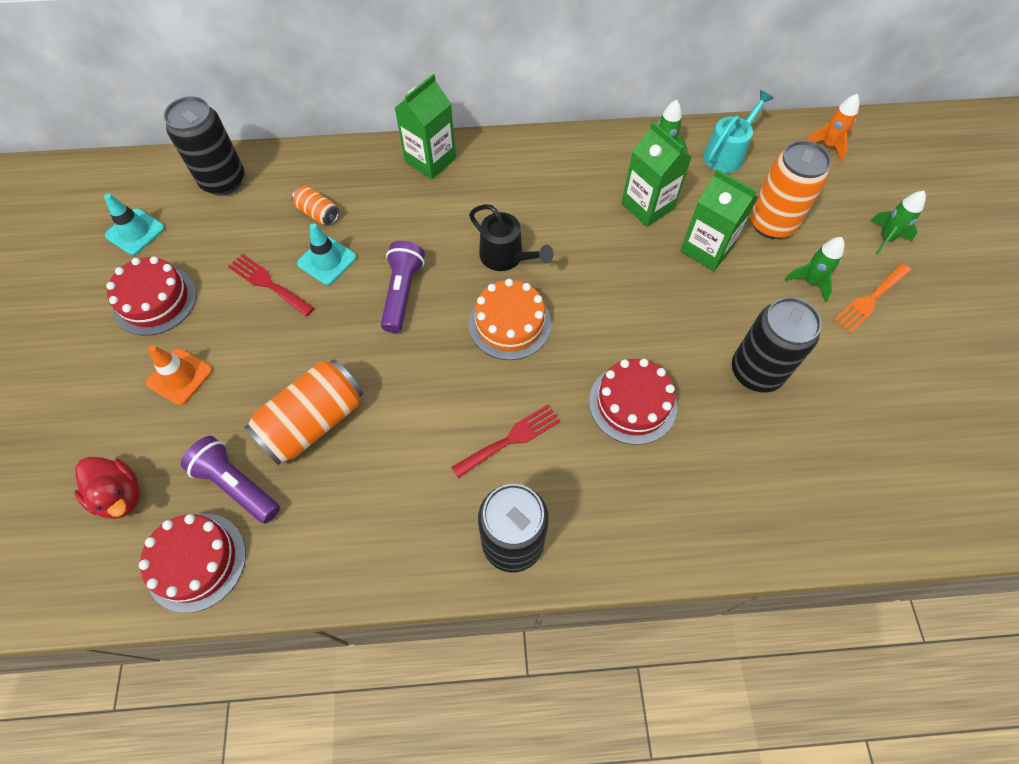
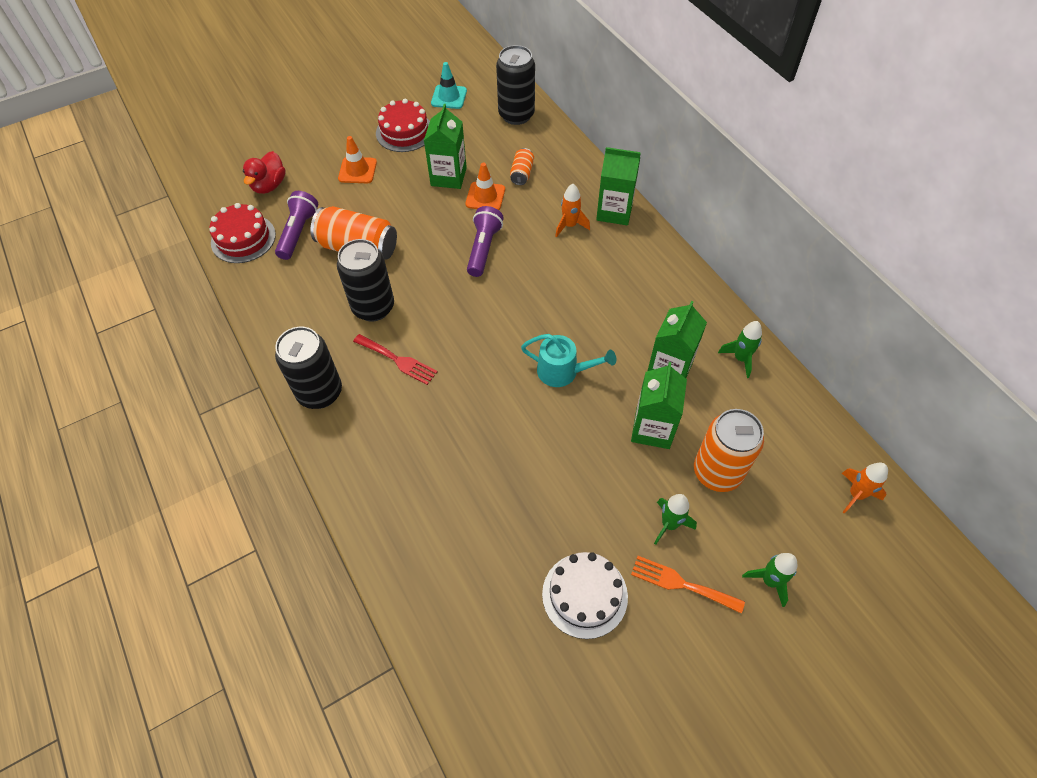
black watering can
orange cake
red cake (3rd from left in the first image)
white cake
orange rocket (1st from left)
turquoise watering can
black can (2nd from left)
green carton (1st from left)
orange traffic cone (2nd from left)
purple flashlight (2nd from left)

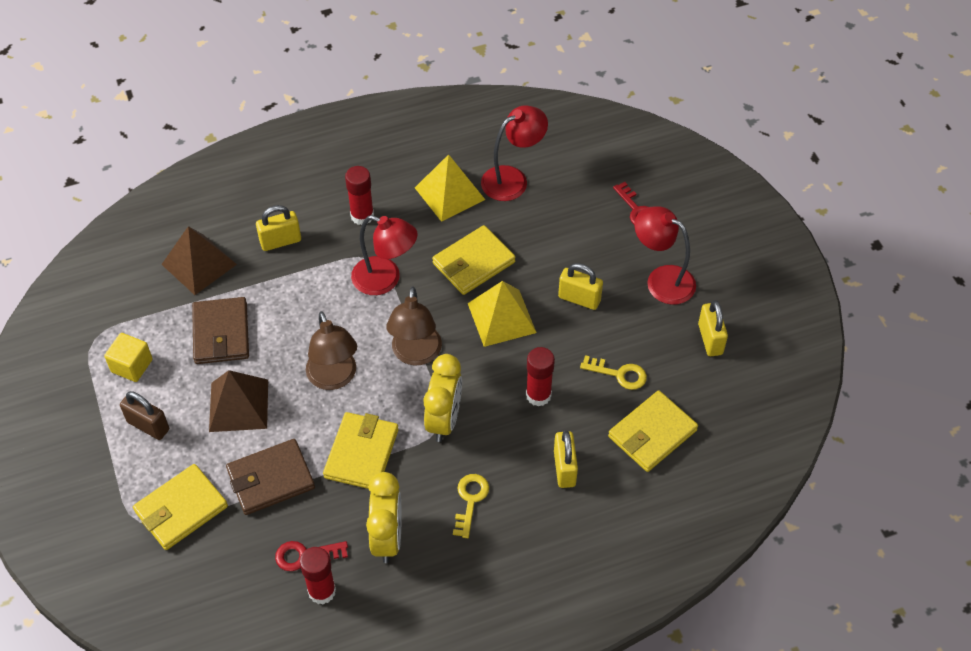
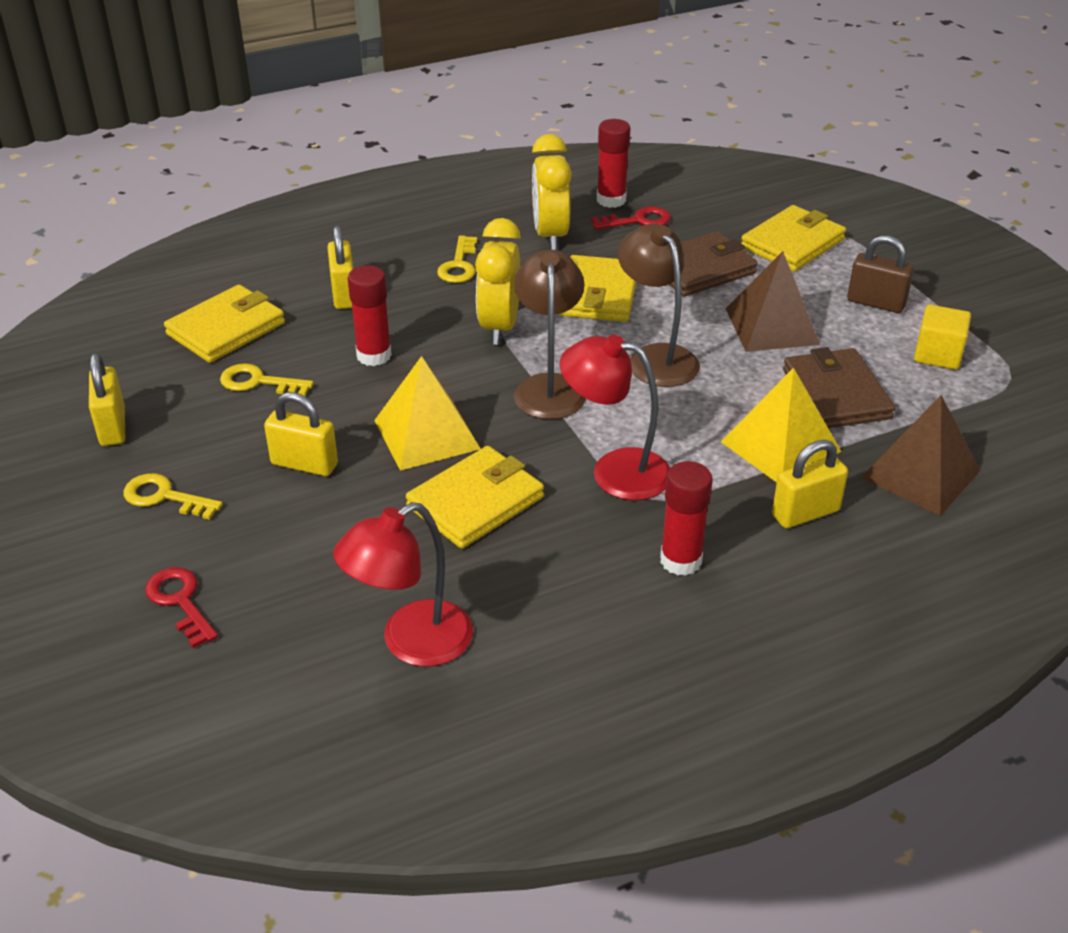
yellow pyramid (2nd from left)
yellow key (1st from left)

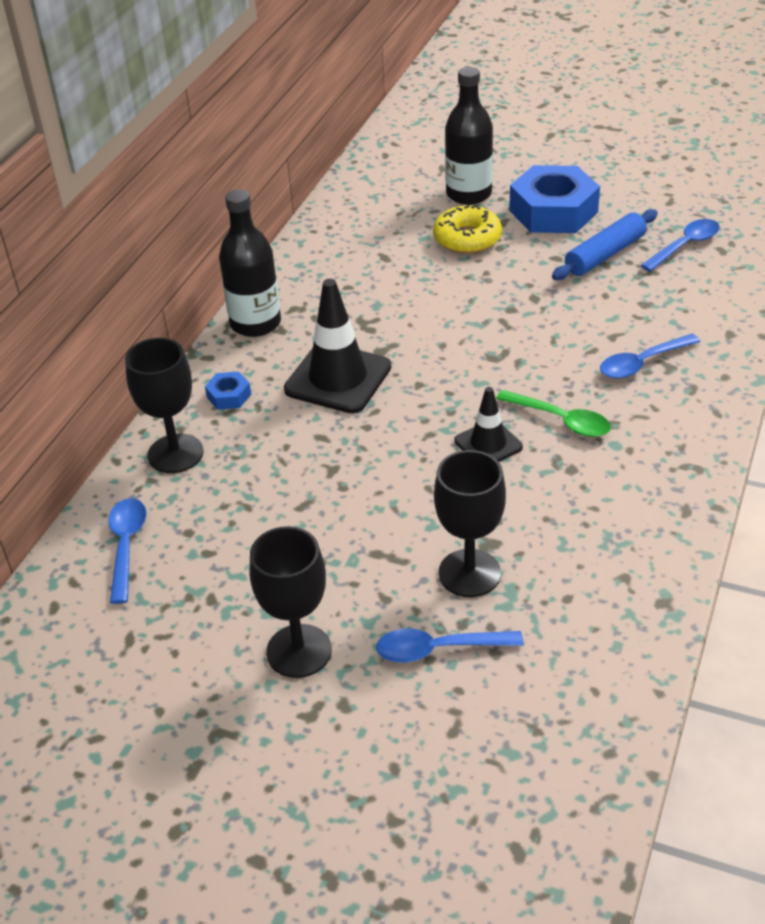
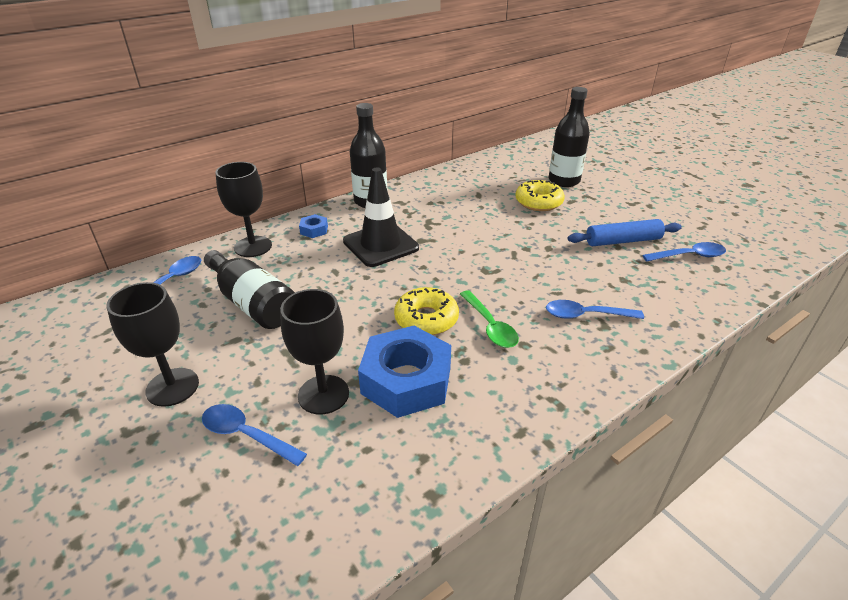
black bottle (1st from left)
blue nut (2nd from left)
yellow donut (1st from left)

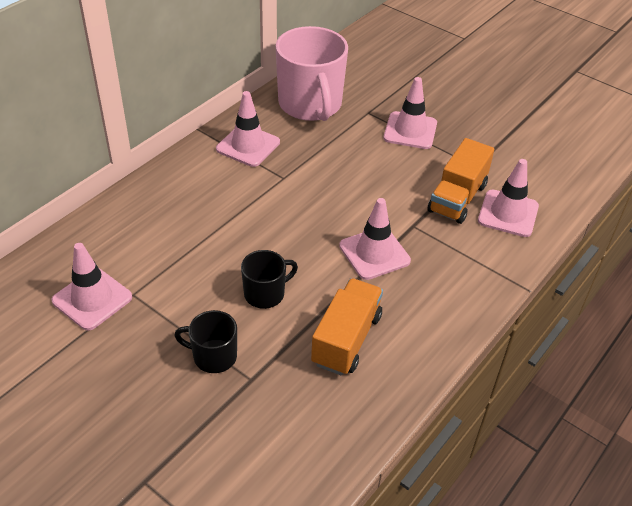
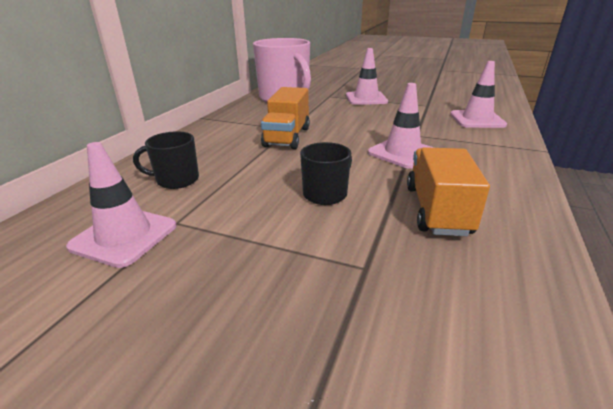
pink traffic cone (2nd from left in the first image)
black mug (1st from left)
orange truck (1st from left)

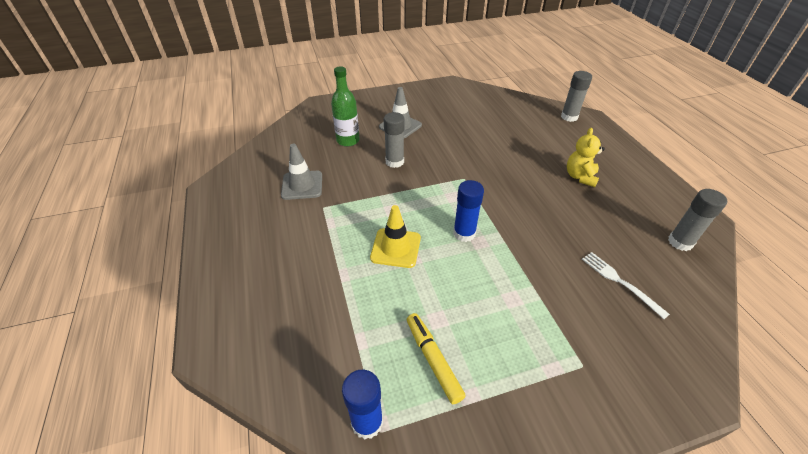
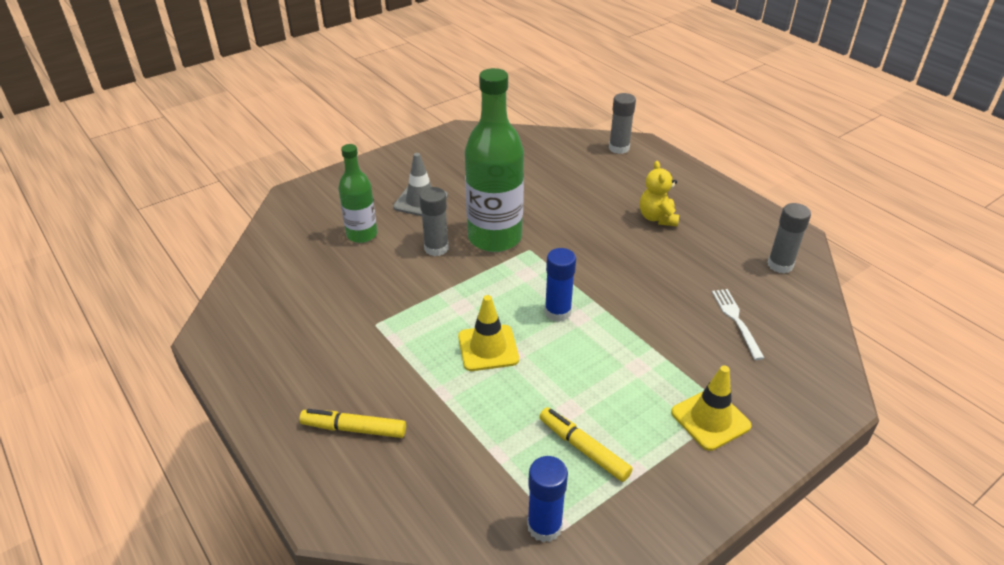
grey traffic cone (1st from left in the first image)
yellow marker (1st from left)
green bottle (2nd from left)
yellow traffic cone (2nd from left)
white fork

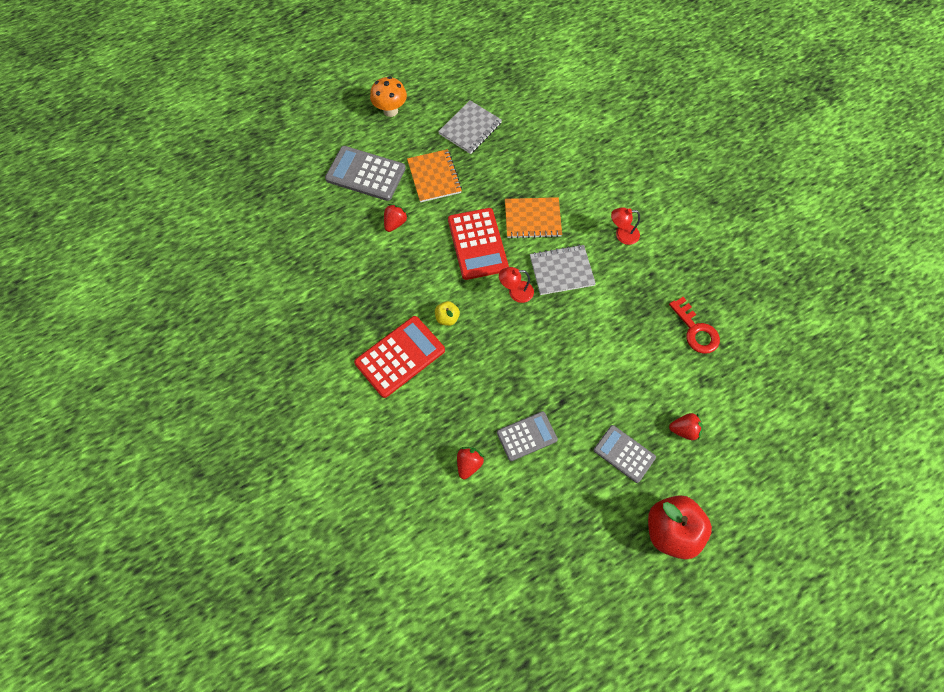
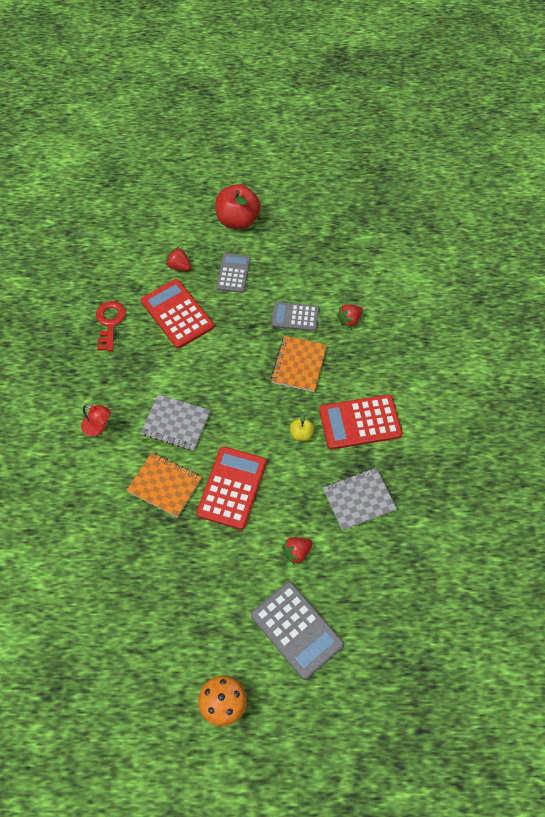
red lamp (1st from left in the first image)
red calculator (1st from left)
orange notebook (2nd from left)
grey notebook (2nd from left)
grey calculator (1st from left)

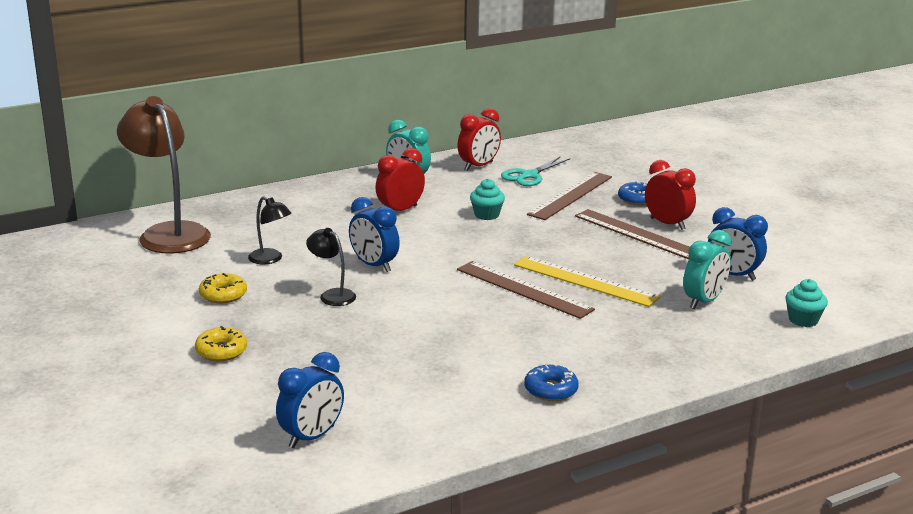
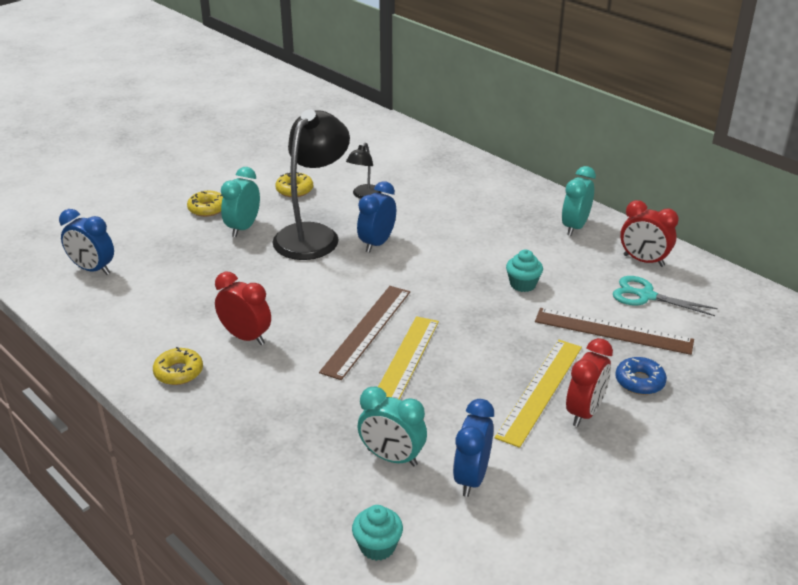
brown lamp
turquoise clock (1st from left)
red clock (1st from left)
yellow donut (1st from left)
yellow ruler (2nd from left)
black lamp (1st from left)

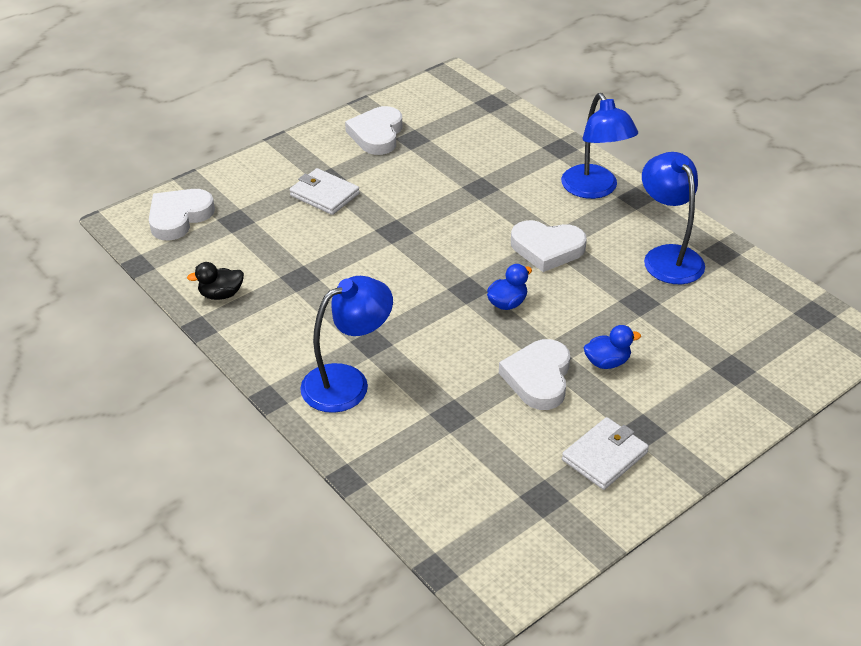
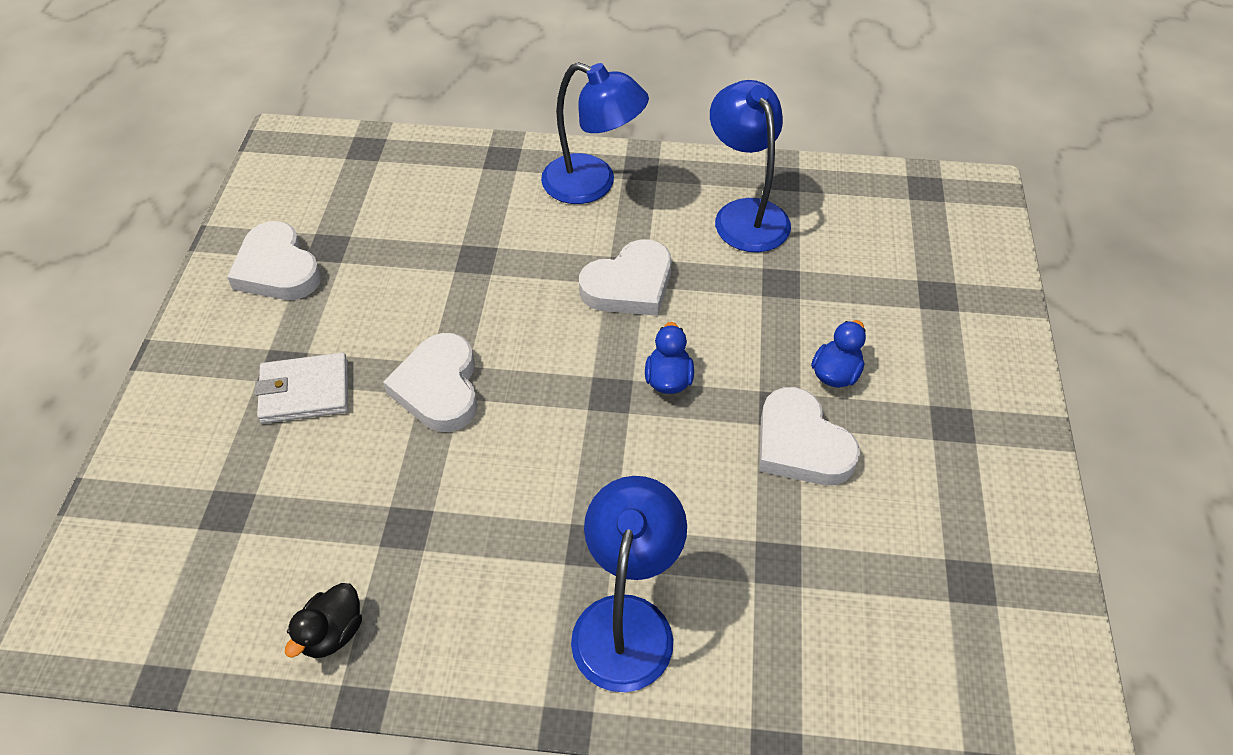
white wallet (2nd from left in the first image)
white heart (2nd from left)
blue lamp (3rd from left)

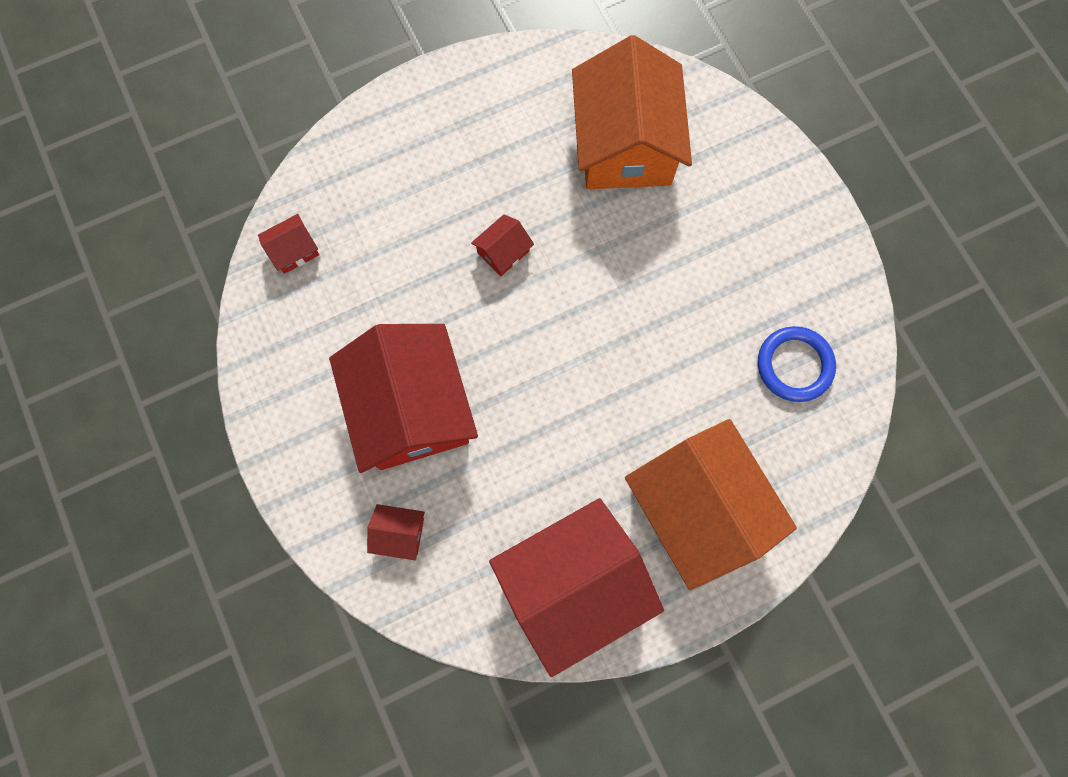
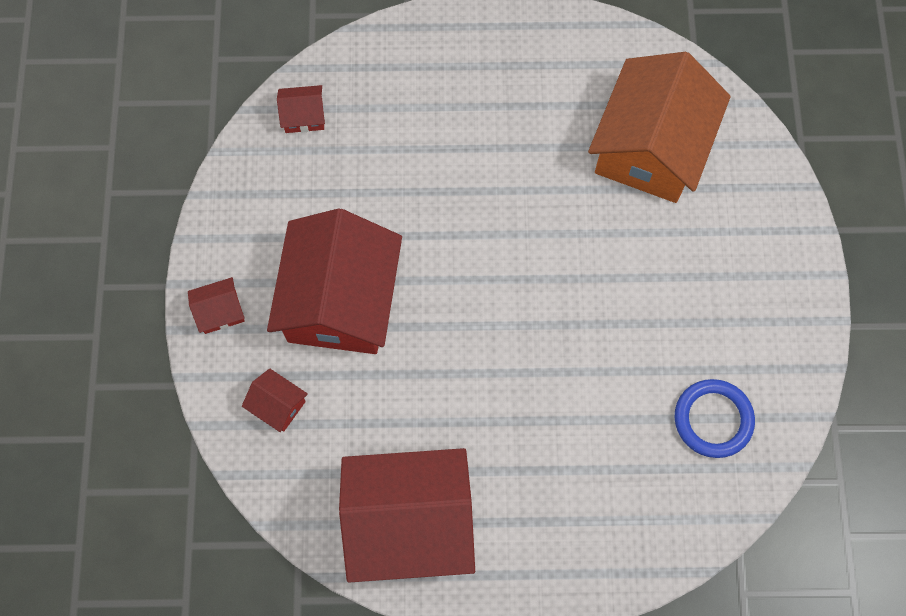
orange house (2nd from left in the first image)
red house (1st from left)

